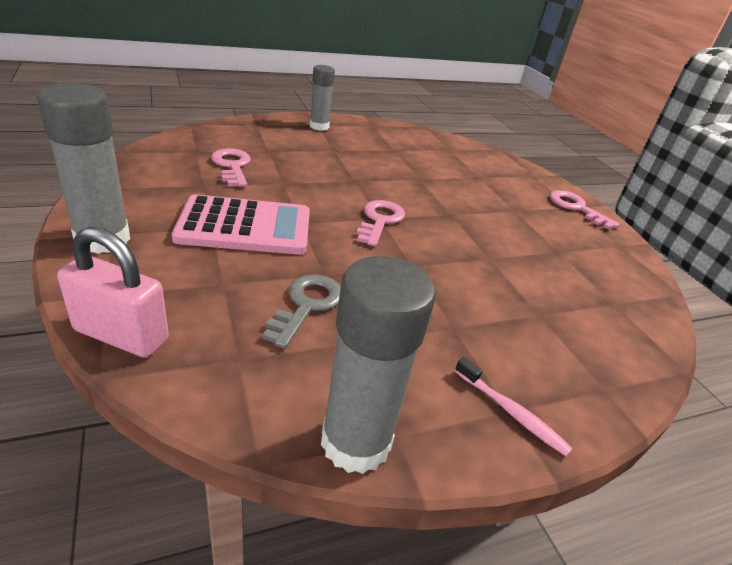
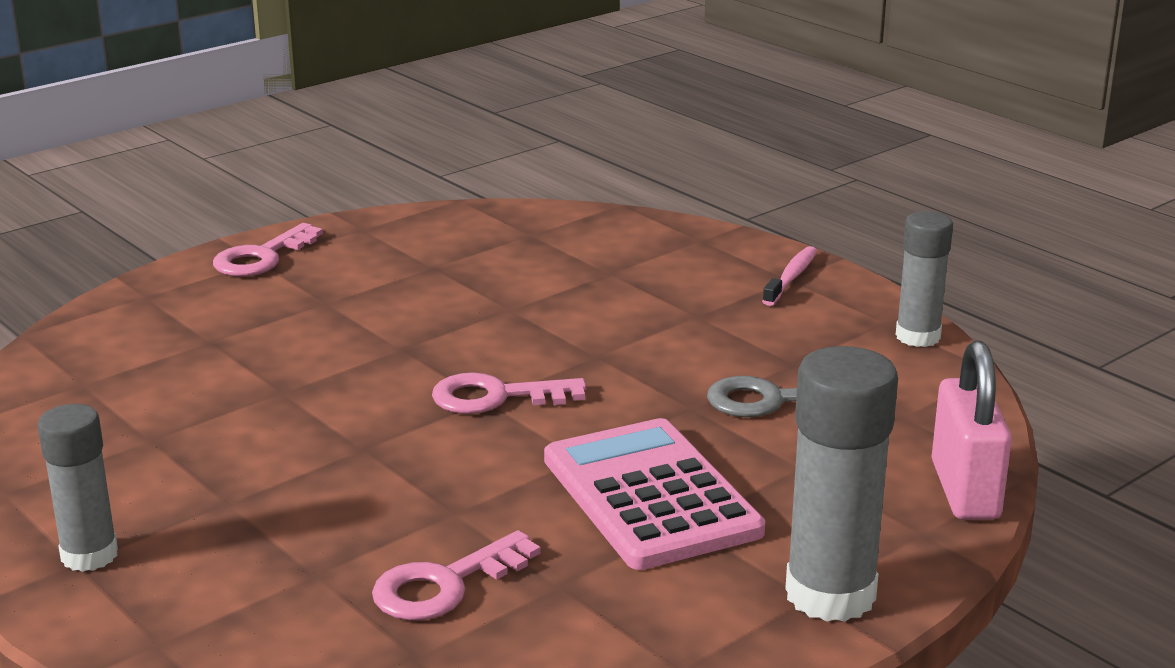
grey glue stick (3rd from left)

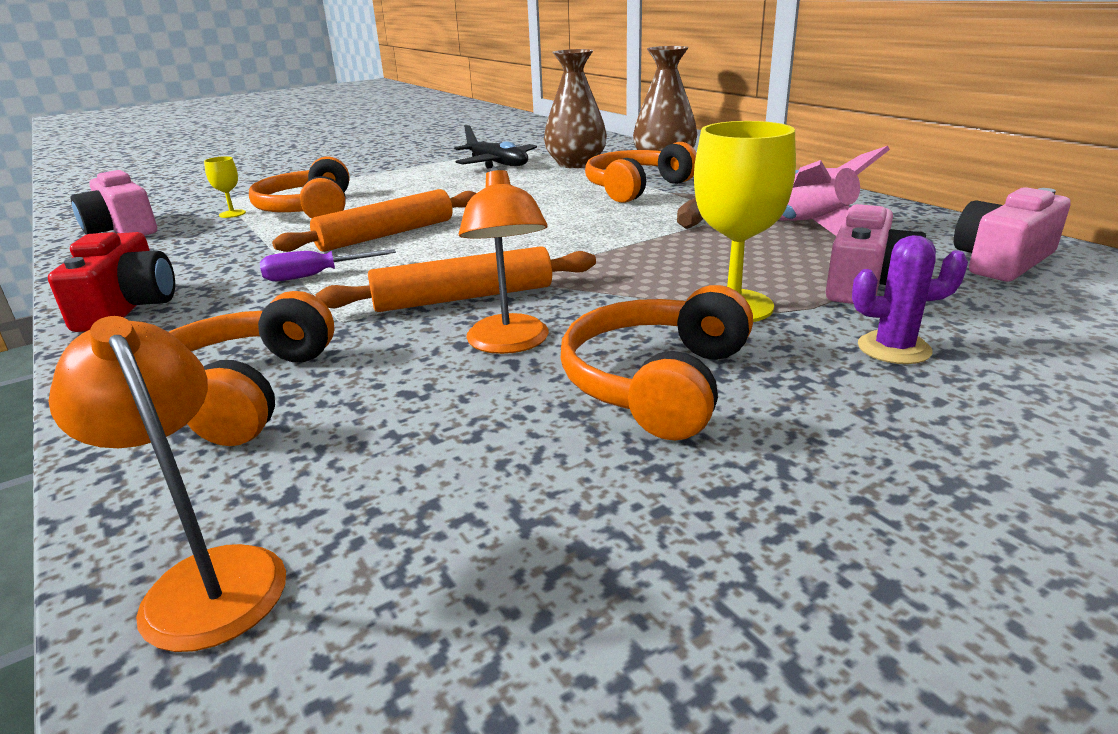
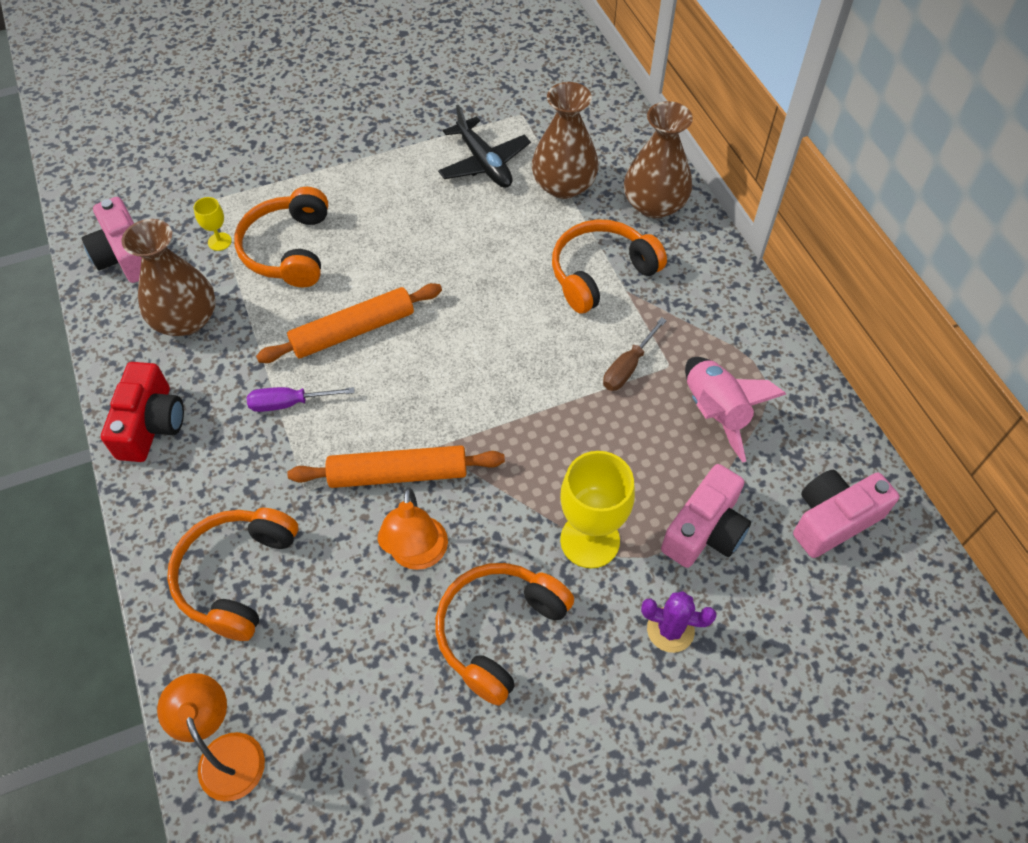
brown vase (1st from left)

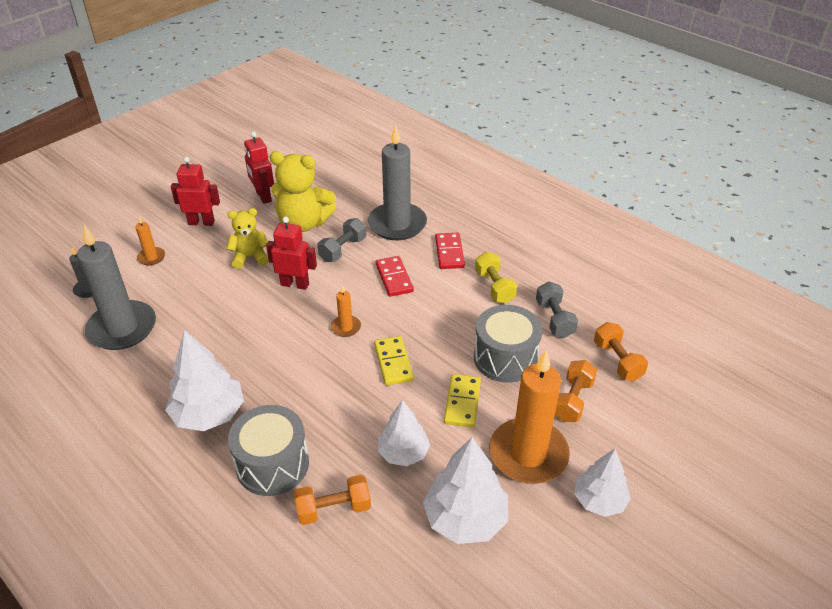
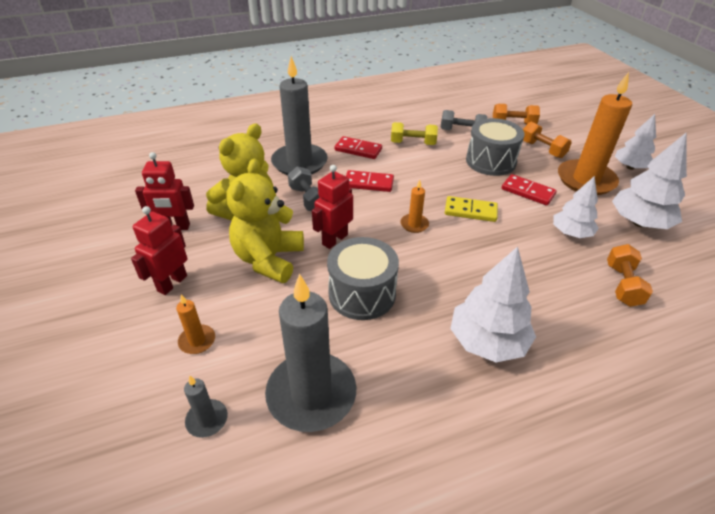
grey drum (1st from left)
red domino (3rd from left)
yellow teddy bear (2nd from left)

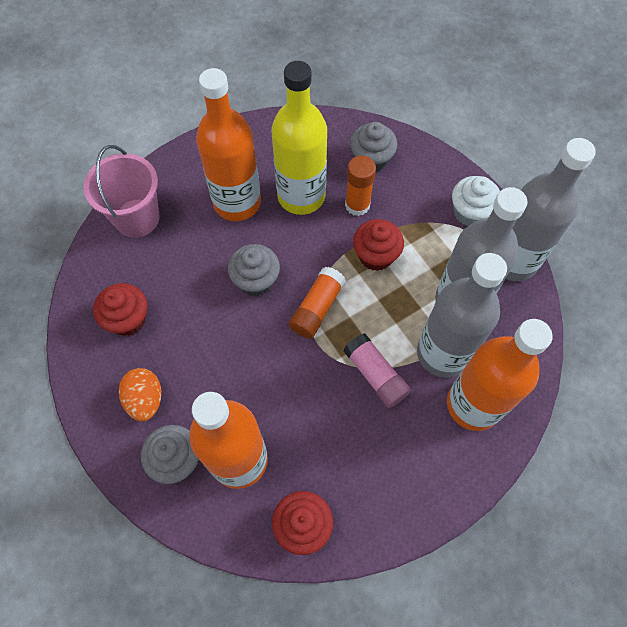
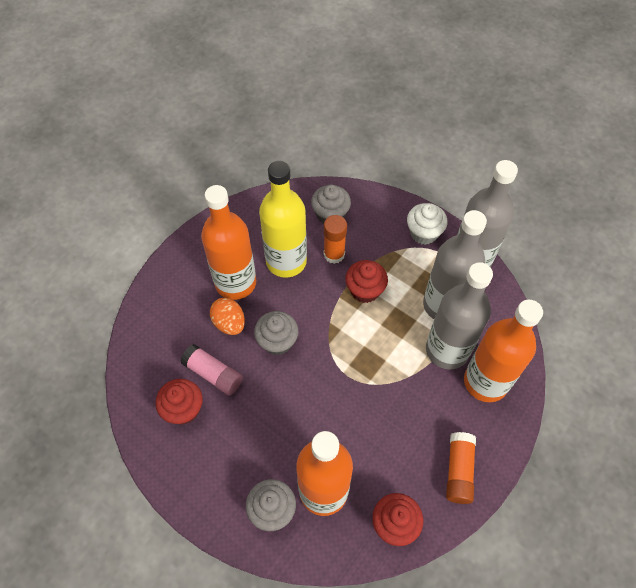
pink bucket
orange egg
orange glue stick (2nd from left)
pink glue stick

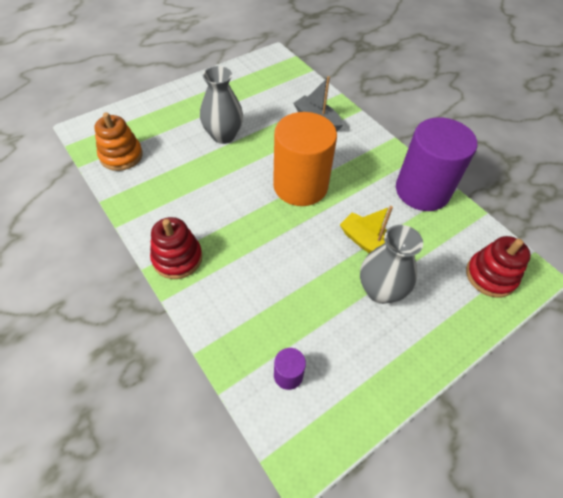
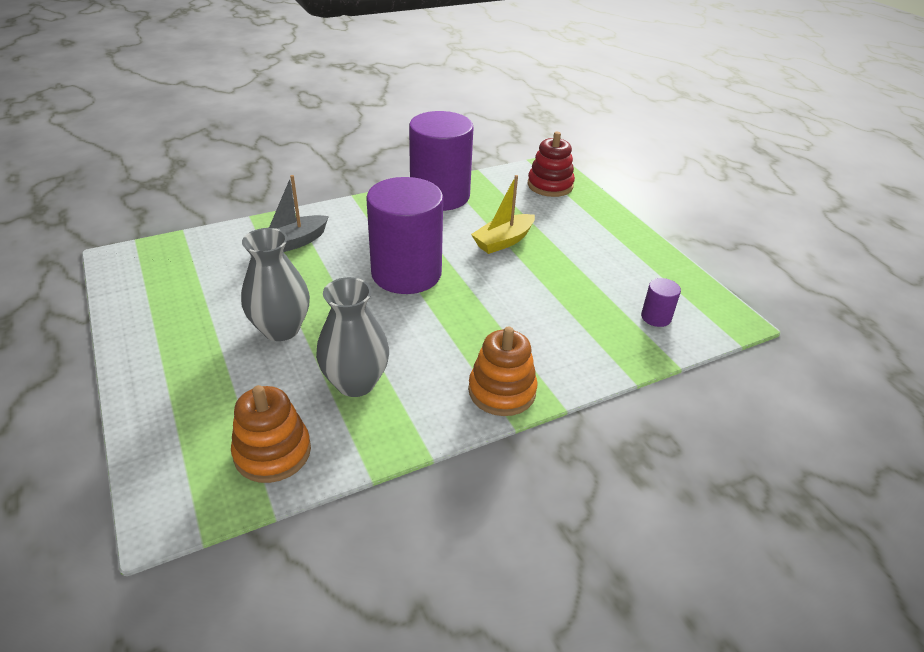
grey vase (2nd from left)
orange stacking toy (2nd from left)
purple cylinder (1st from left)

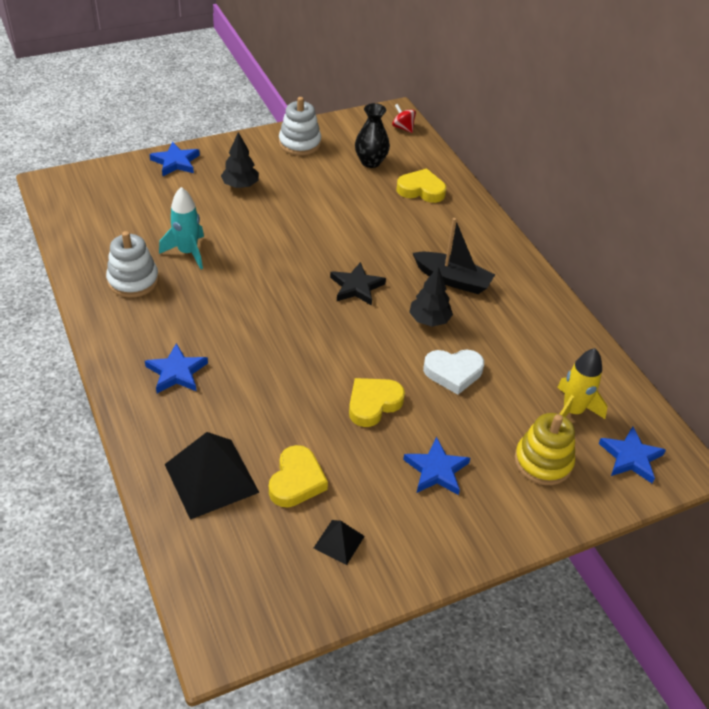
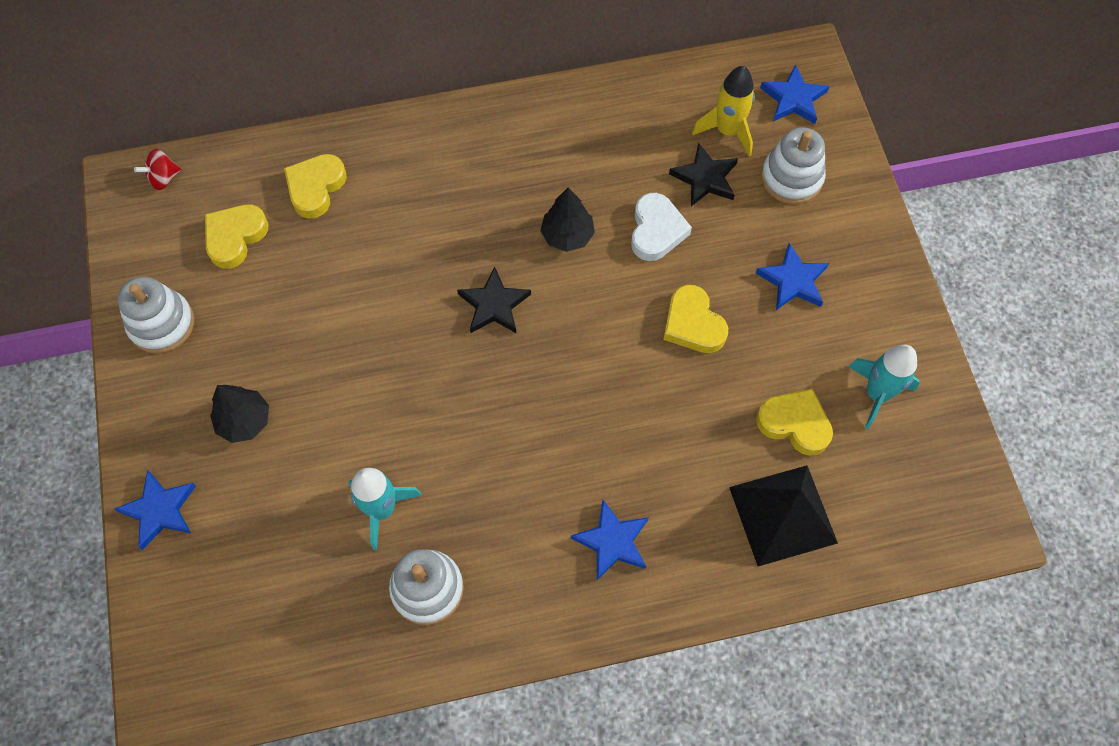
black boat
black star (2nd from left)
turquoise rocket (2nd from left)
yellow heart (1st from left)
white stacking toy (3rd from left)

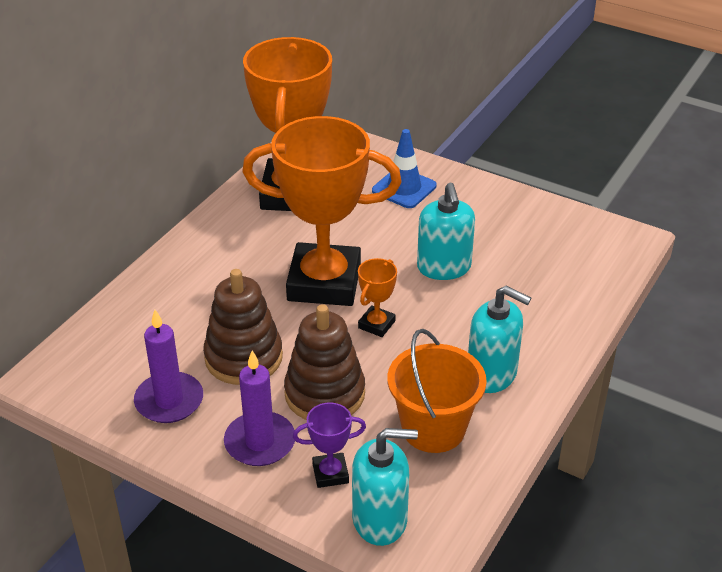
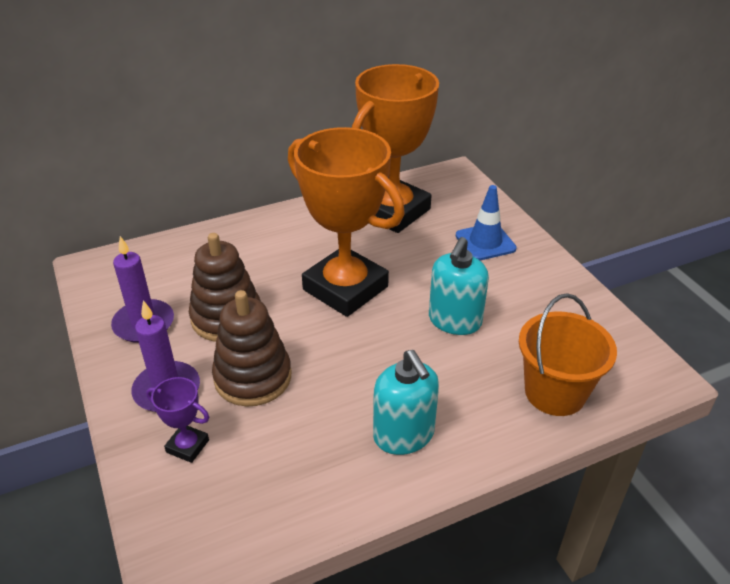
turquoise soap dispenser (1st from left in the first image)
orange trophy (3rd from left in the first image)
orange bucket

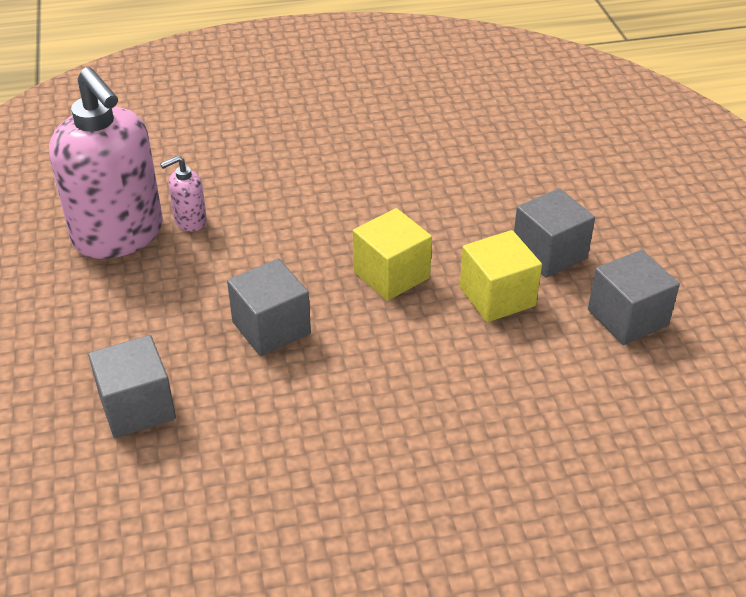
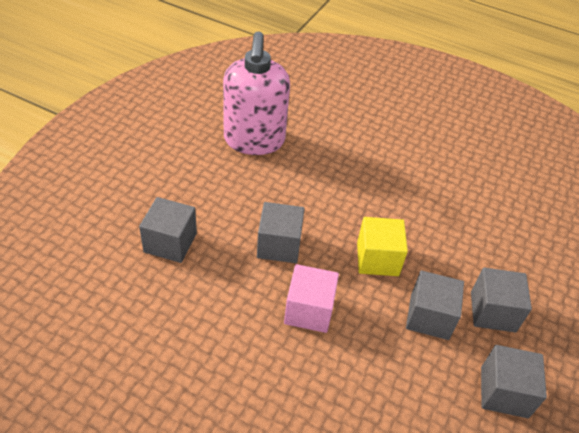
pink soap dispenser (2nd from left in the first image)
pink cube
grey cube (3rd from left)

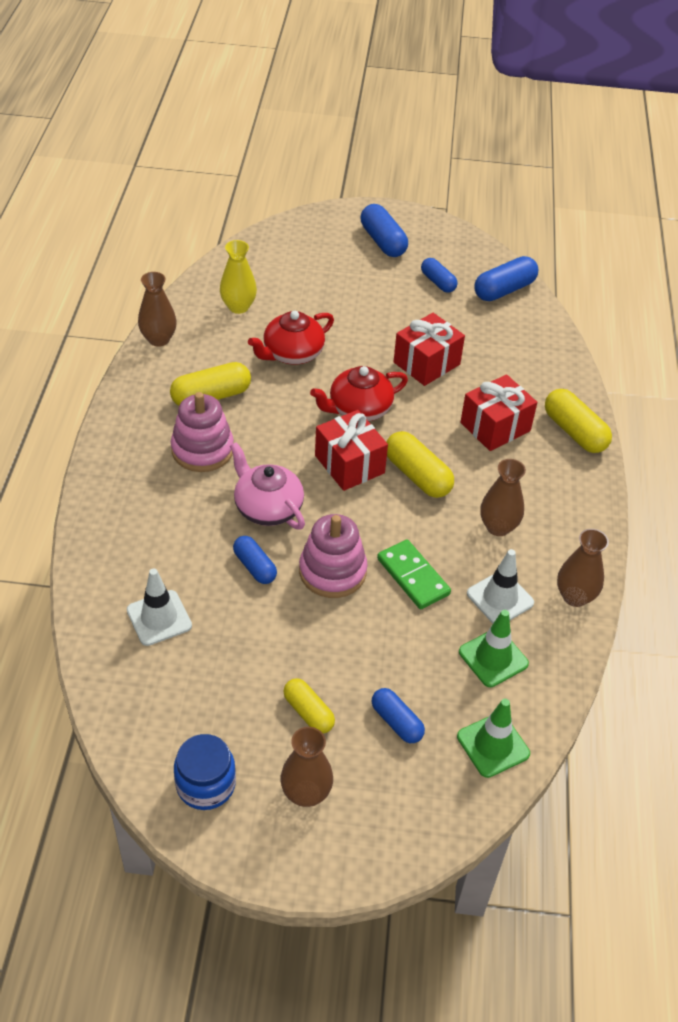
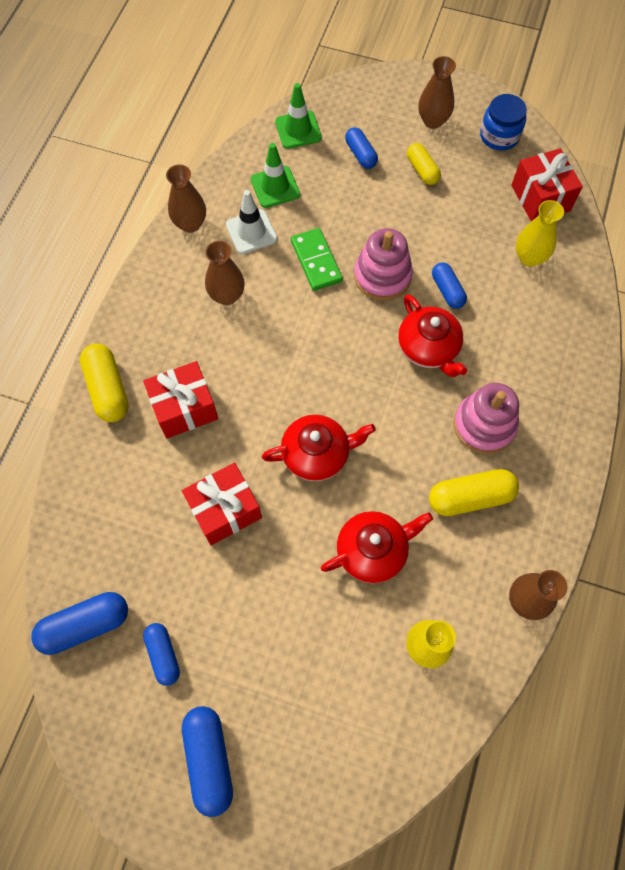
yellow capsule (3rd from left in the first image)
red gift (3rd from left)
yellow vase (2nd from left)
red teapot (3rd from left)

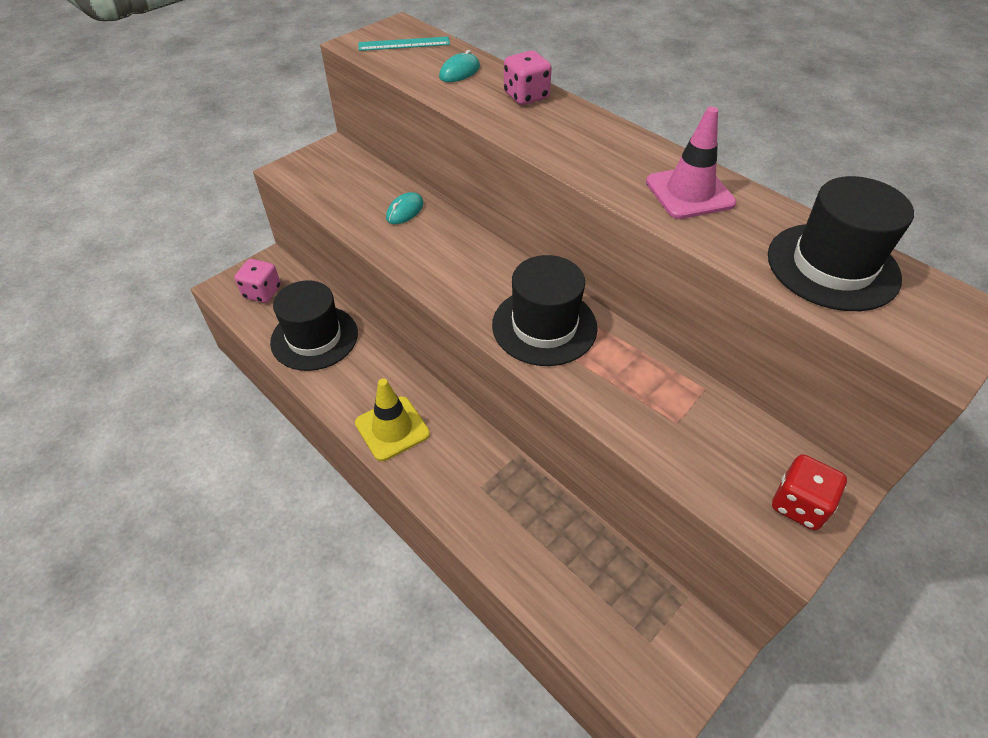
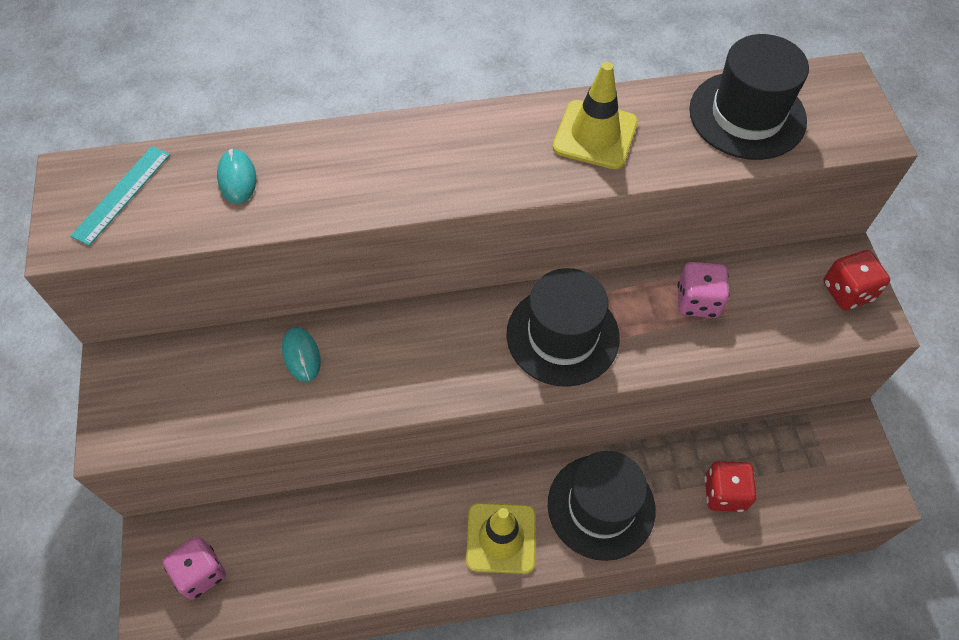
red dice (1st from left)
black hat (2nd from left)
pink dice (2nd from left)
yellow traffic cone (2nd from left)

